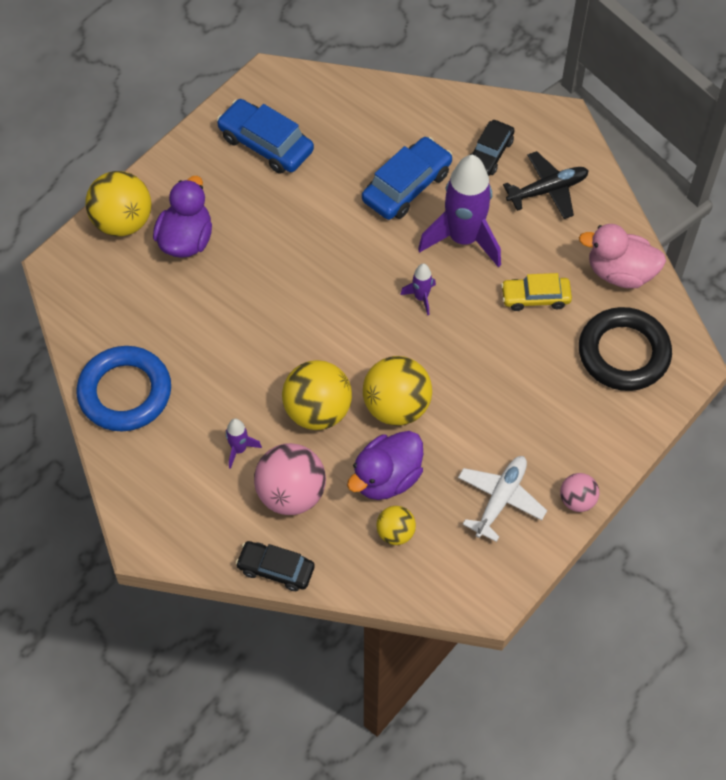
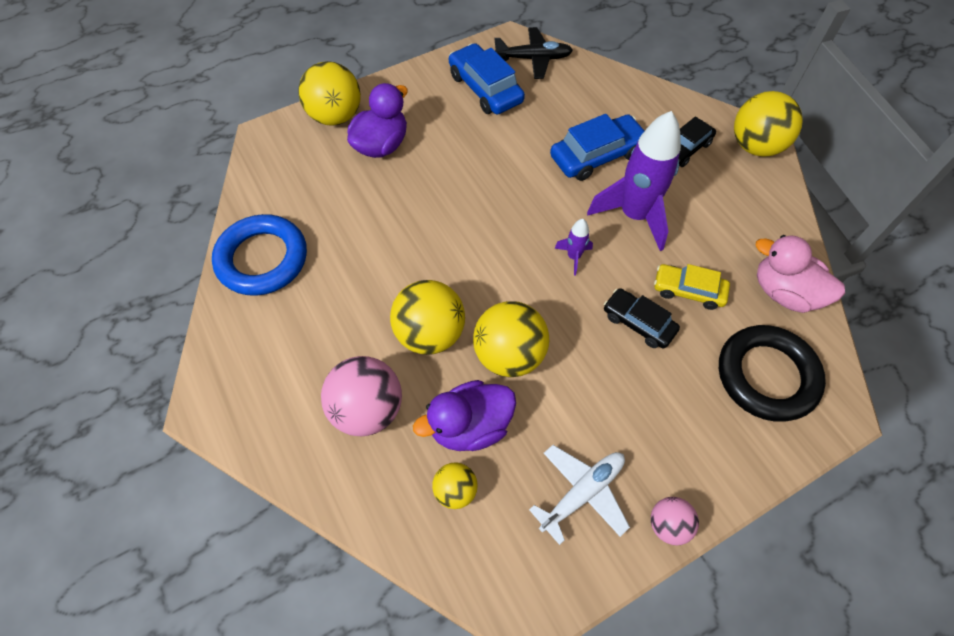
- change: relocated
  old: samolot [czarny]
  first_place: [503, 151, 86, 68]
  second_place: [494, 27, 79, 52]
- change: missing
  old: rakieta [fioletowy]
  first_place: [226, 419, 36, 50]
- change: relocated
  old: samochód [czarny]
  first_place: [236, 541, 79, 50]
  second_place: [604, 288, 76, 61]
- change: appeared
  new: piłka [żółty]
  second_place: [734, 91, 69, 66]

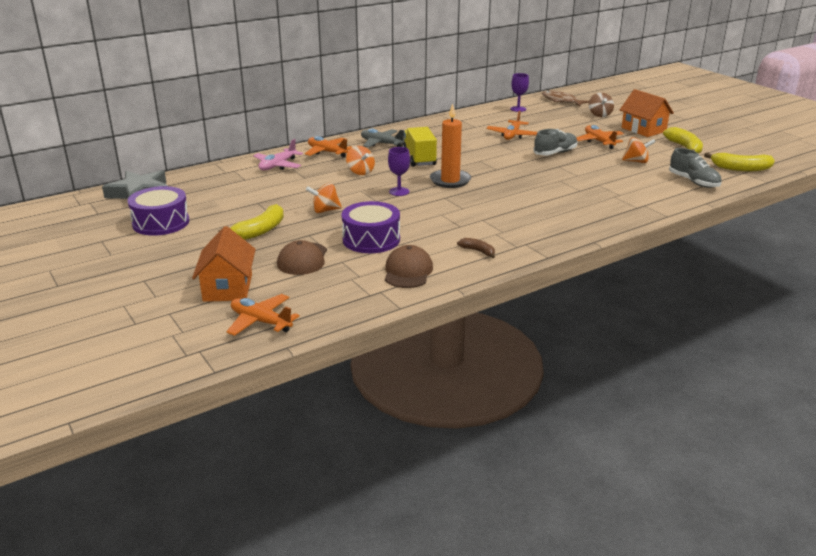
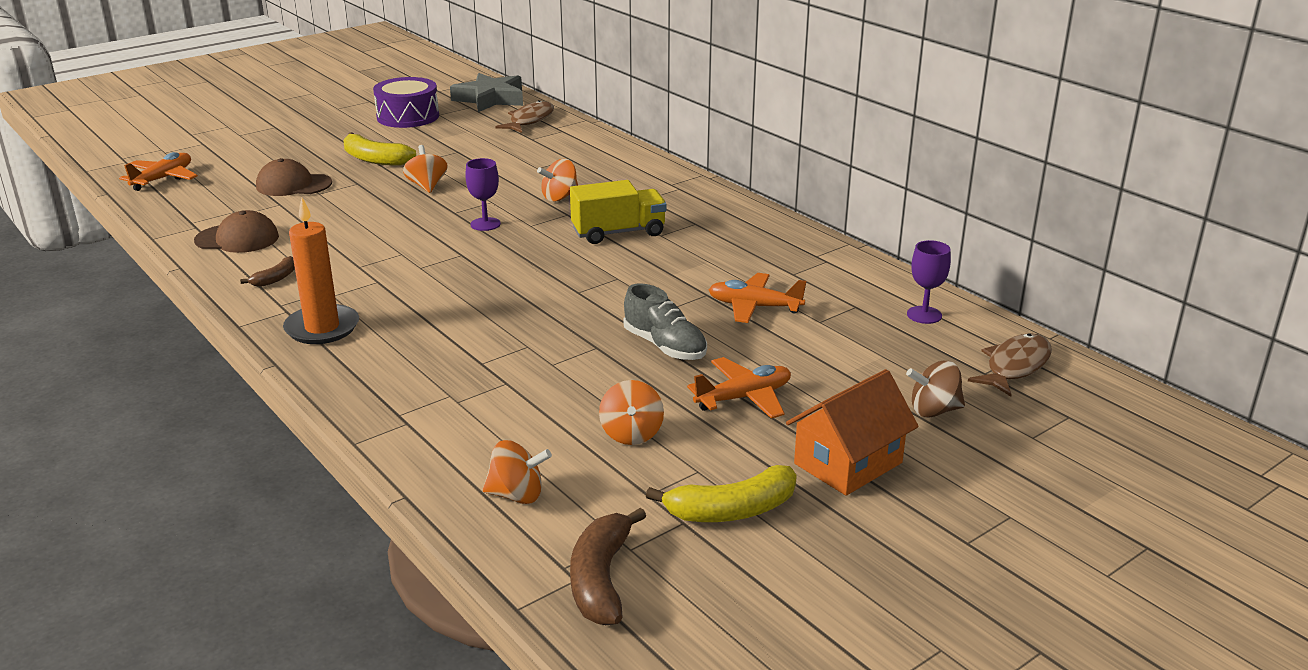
- change: relocated
  old: świeca [pomarańczowy]
  first_place: [430, 104, 41, 84]
  second_place: [283, 198, 76, 146]
- change: missing
  old: samolot [szary]
  first_place: [361, 129, 43, 19]
- change: missing
  old: samolot [pomarańczowy]
  first_place: [305, 136, 47, 21]
- change: missing
  old: samolot [różowy]
  first_place: [253, 139, 50, 31]
- change: exchanged
  old: but [szary]
  new: bączek [pomarańczowy]
  first_place: [669, 148, 53, 40]
  second_place: [482, 440, 70, 64]
- change: colour
  old: banan [żółty]
  new: banan [brązowy]
  first_place: [704, 153, 71, 19]
  second_place: [570, 507, 76, 118]
- change: missing
  old: bęben [fioletowy]
  first_place: [342, 201, 58, 52]
- change: missing
  old: domek [pomarańczowy]
  first_place: [192, 226, 64, 76]
- change: appeared
  new: ryba [brązowy]
  second_place: [495, 100, 59, 33]

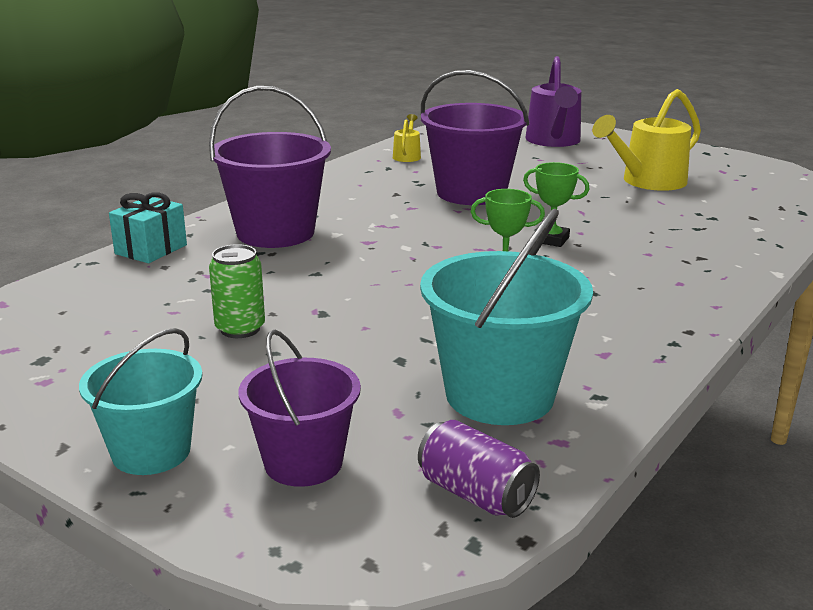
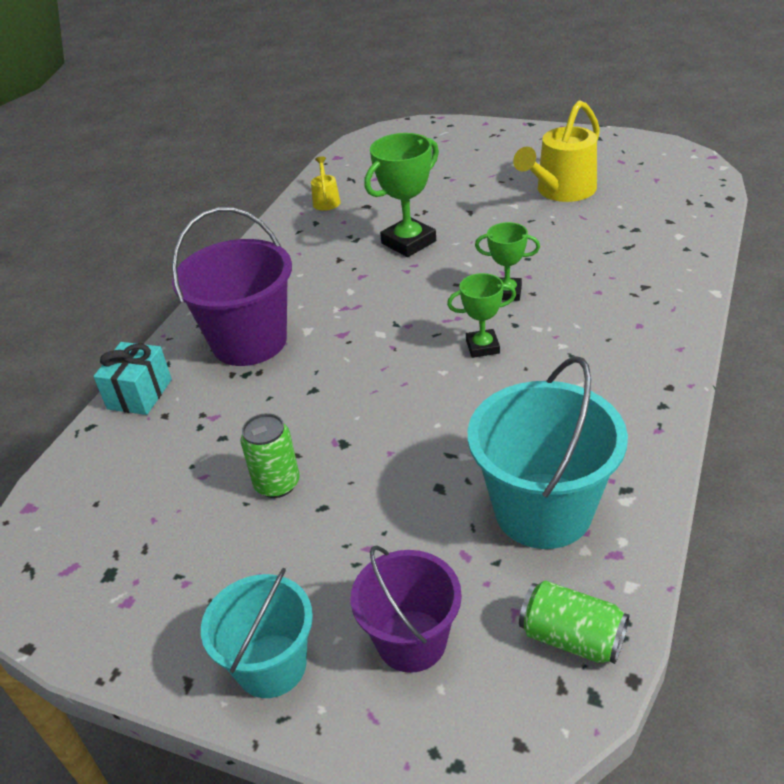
- change: missing
  old: konewka [fioletowy]
  first_place: [525, 56, 56, 91]
- change: exchanged
  old: wiadro [fioletowy]
  new: puchar [zielony]
  first_place: [421, 70, 108, 135]
  second_place: [364, 133, 75, 124]
- change: colour
  old: puszka [fioletowy]
  new: puszka [zielony]
  first_place: [418, 420, 122, 98]
  second_place: [519, 580, 110, 84]

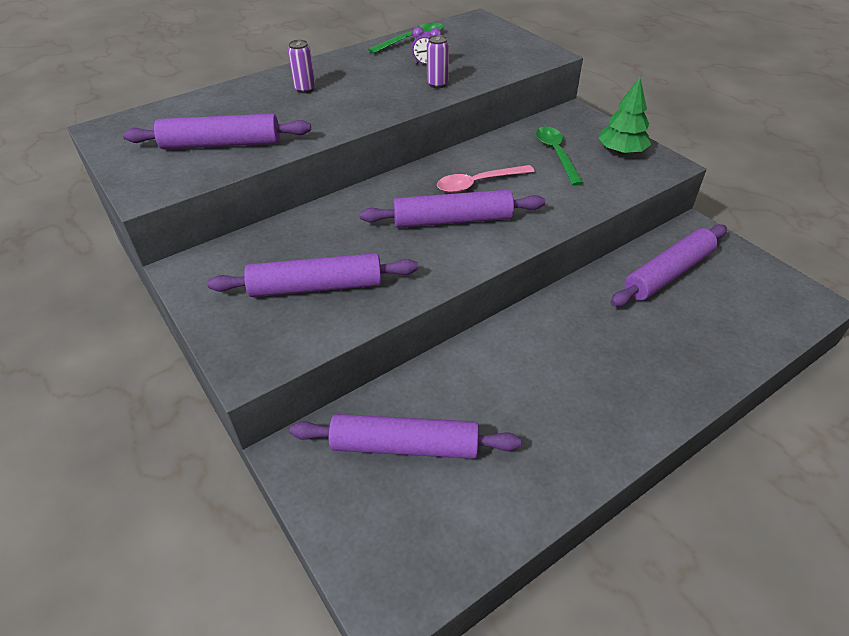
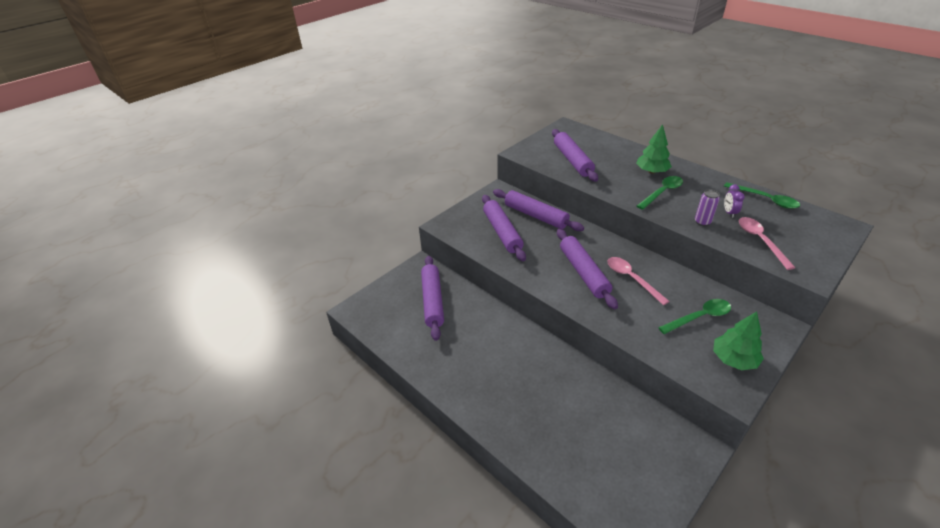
- change: exchanged
  old: puszka [fioletowy]
  new: drzewko [zielony]
  first_place: [288, 40, 27, 53]
  second_place: [636, 124, 36, 50]
- change: relocated
  old: wałek do ciasta [fioletowy]
  first_place: [611, 224, 116, 83]
  second_place: [493, 189, 91, 42]
- change: appeared
  new: łyżka [zielony]
  second_place: [637, 176, 46, 34]
- change: appeared
  new: łyżka [różowy]
  second_place: [739, 217, 57, 53]

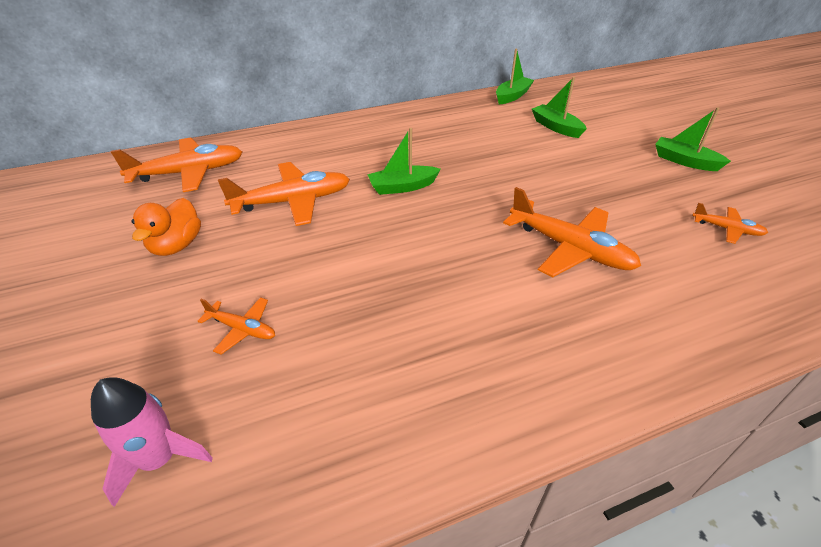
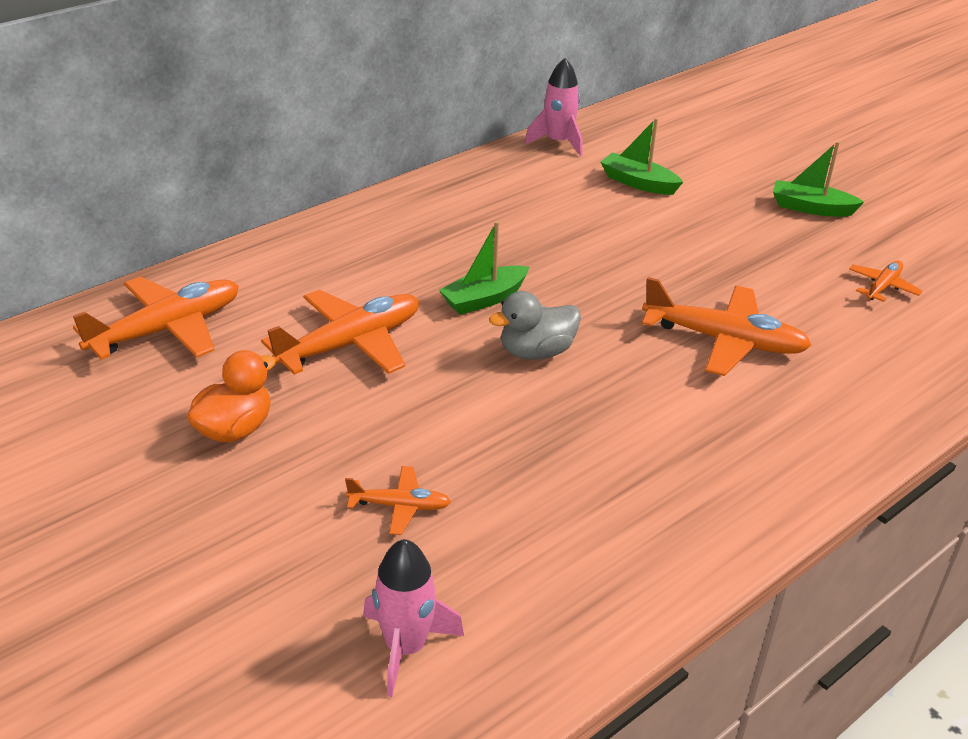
- change: exchanged
  old: łódka [zielony]
  new: rakieta [różowy]
  first_place: [496, 49, 38, 55]
  second_place: [525, 58, 58, 98]
- change: spun
  old: kaczka [pomarańczowy]
  first_place: [132, 198, 69, 58]
  second_place: [187, 350, 89, 92]
  degrees: -135
- change: spun
  old: samolot [pomarańczowy]
  first_place: [692, 203, 76, 41]
  second_place: [849, 261, 74, 41]
  degrees: -60
- change: appeared
  new: kaczka [szary]
  second_place: [489, 291, 92, 69]

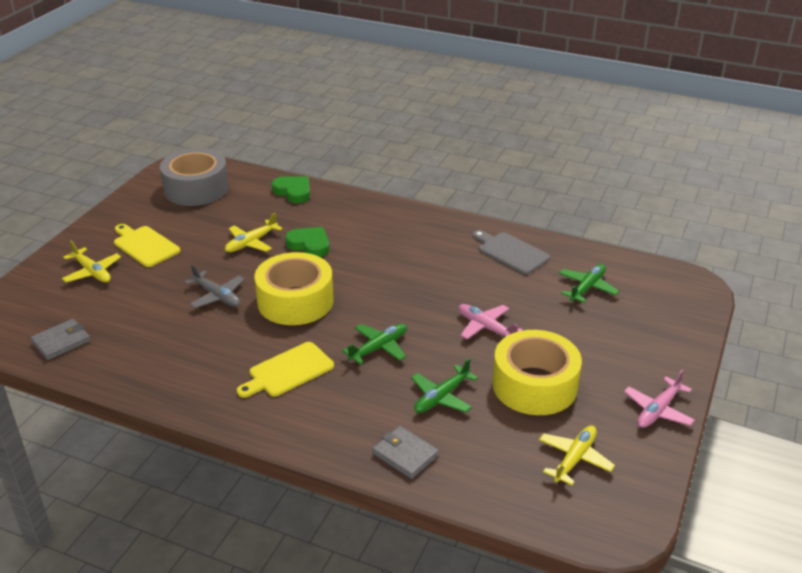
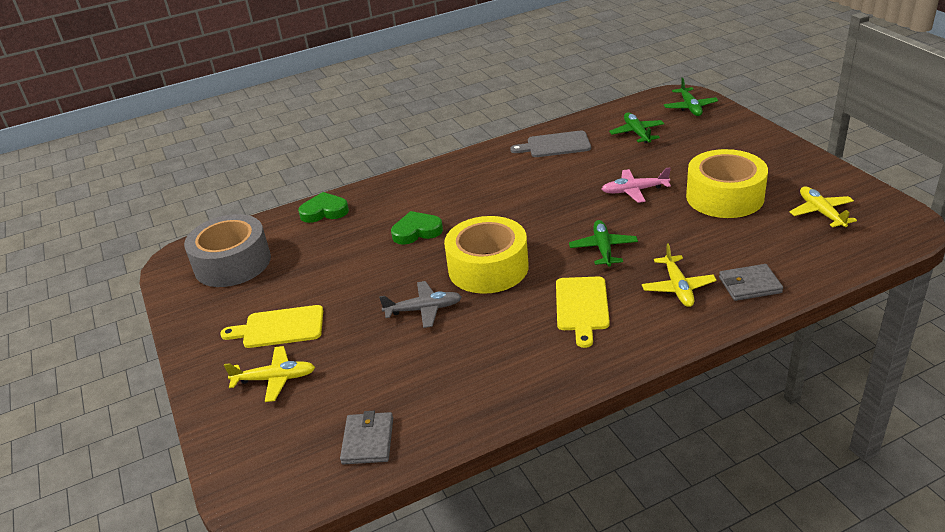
- change: relocated
  old: samolot [żółty]
  first_place: [225, 212, 58, 40]
  second_place: [642, 243, 75, 64]
- change: relocated
  old: samolot [zielony]
  first_place: [411, 358, 67, 55]
  second_place: [664, 78, 54, 38]
- change: missing
  old: samolot [różowy]
  first_place: [624, 370, 71, 58]

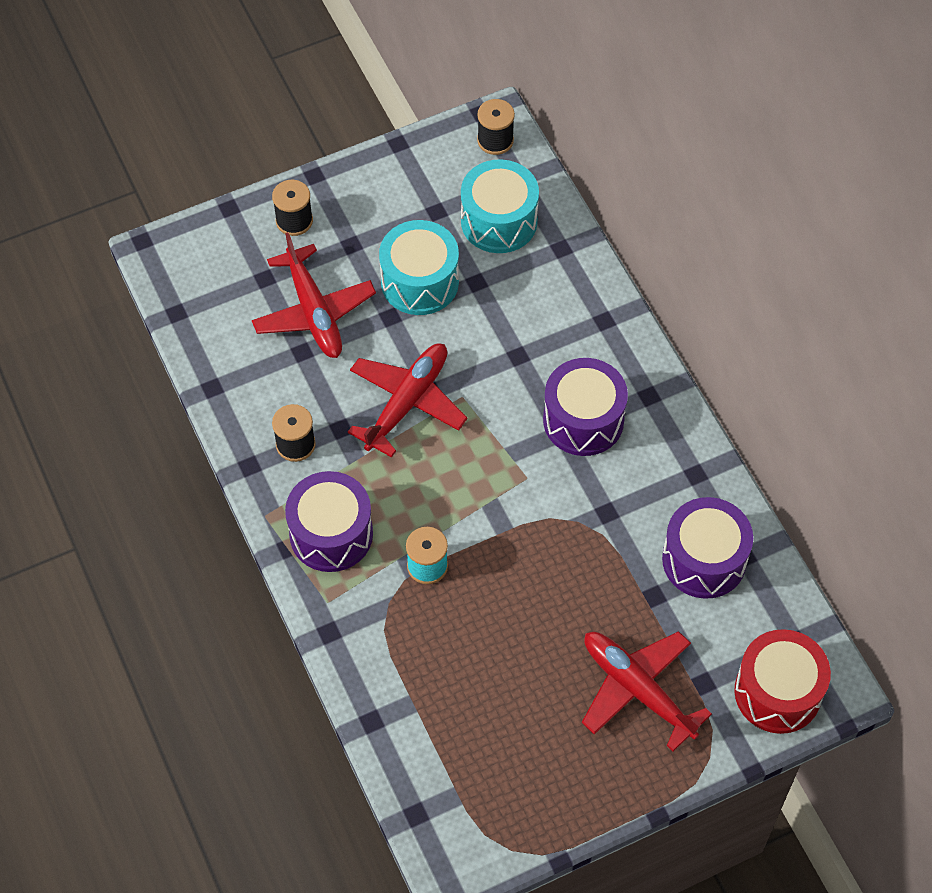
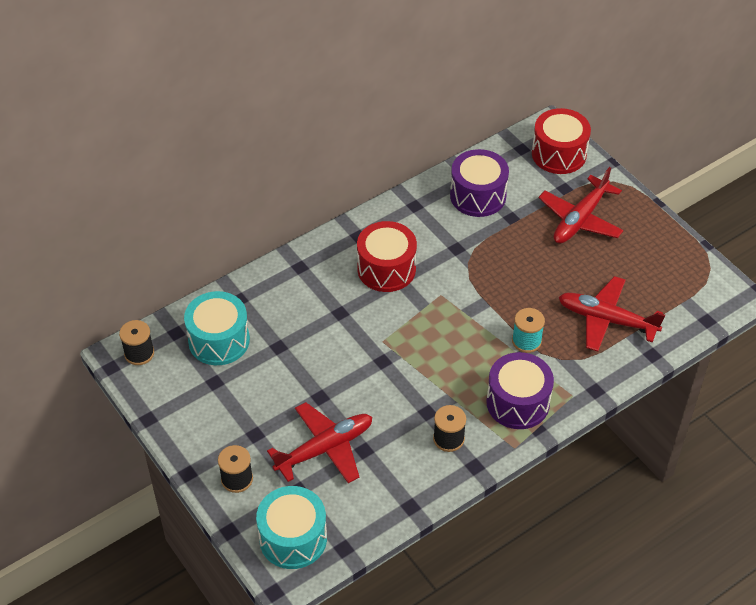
- change: relocated
  old: bęben [turkusowy]
  first_place: [379, 220, 80, 95]
  second_place: [256, 486, 71, 83]
- change: relocated
  old: samolot [czerwony]
  first_place: [348, 343, 120, 115]
  second_place: [558, 276, 107, 76]
- change: colour
  old: bęben [fioletowy]
  new: bęben [czerwony]
  first_place: [543, 358, 85, 98]
  second_place: [357, 221, 60, 71]

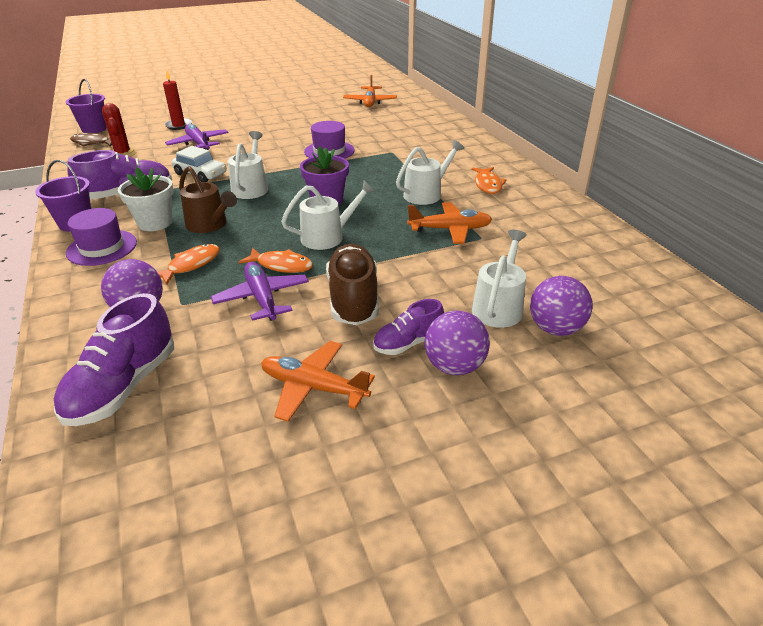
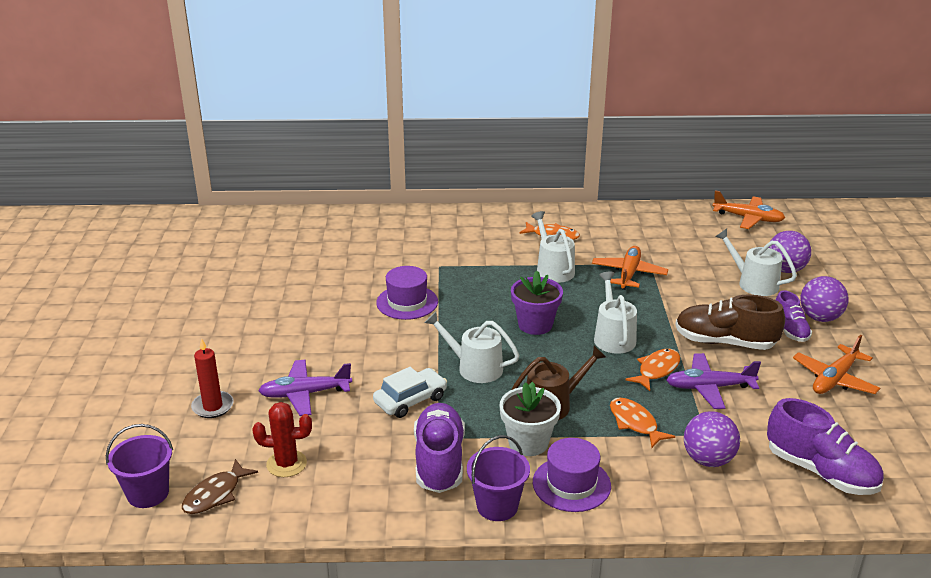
- change: relocated
  old: samolot [pomarańczowy]
  first_place: [343, 75, 54, 32]
  second_place: [713, 190, 72, 39]

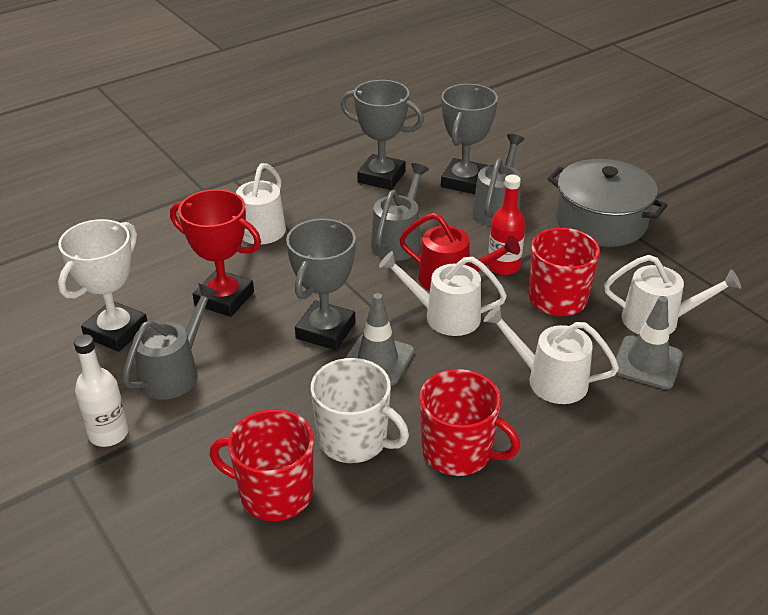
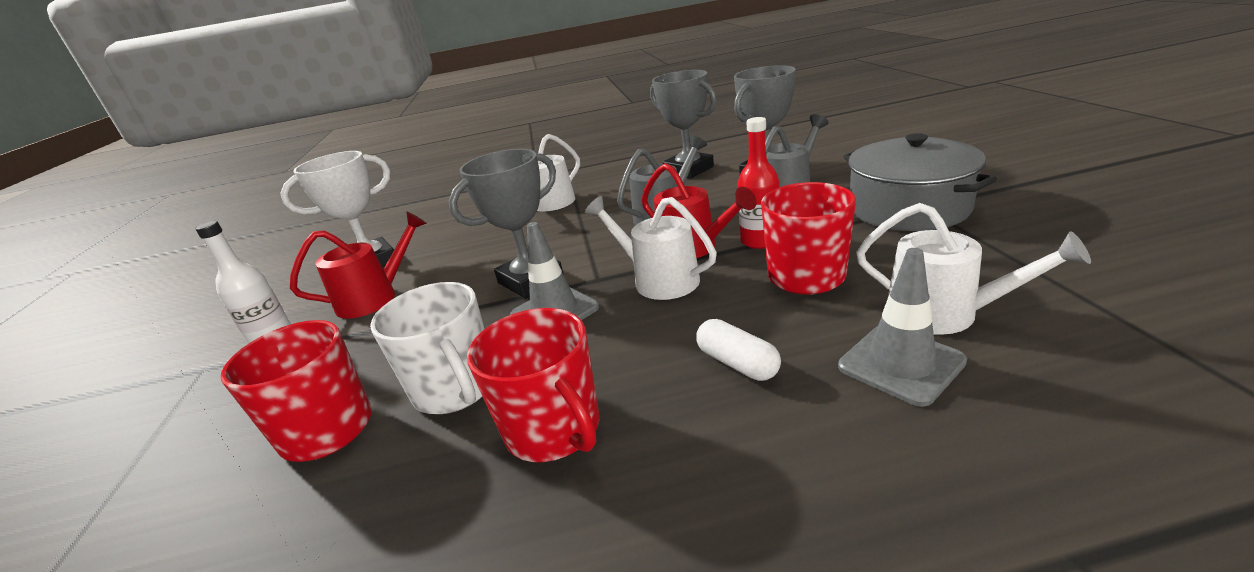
- change: missing
  old: puchar [czerwony]
  first_place: [170, 189, 91, 128]
- change: colour
  old: konewka [szary]
  new: konewka [czerwony]
  first_place: [122, 283, 96, 116]
  second_place: [290, 212, 137, 107]
- change: exchanged
  old: konewka [biały]
  new: kapsułka [biały]
  first_place: [484, 305, 135, 99]
  second_place: [696, 319, 85, 62]

